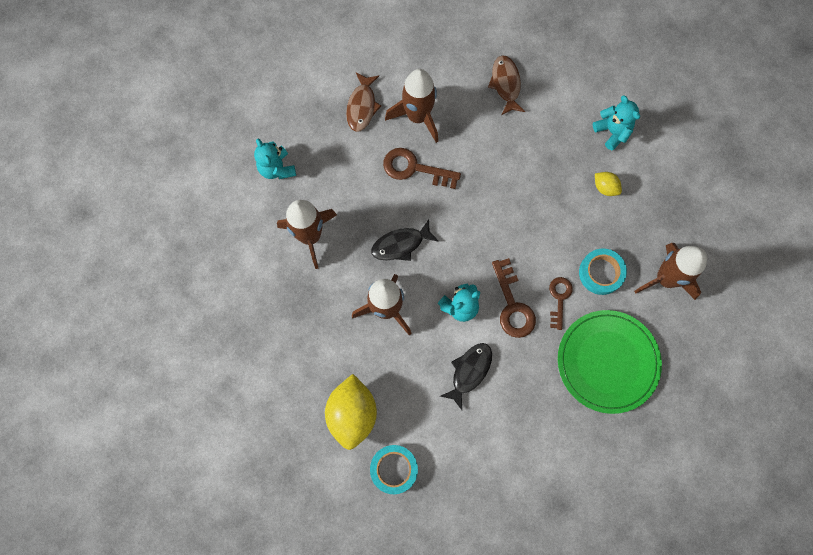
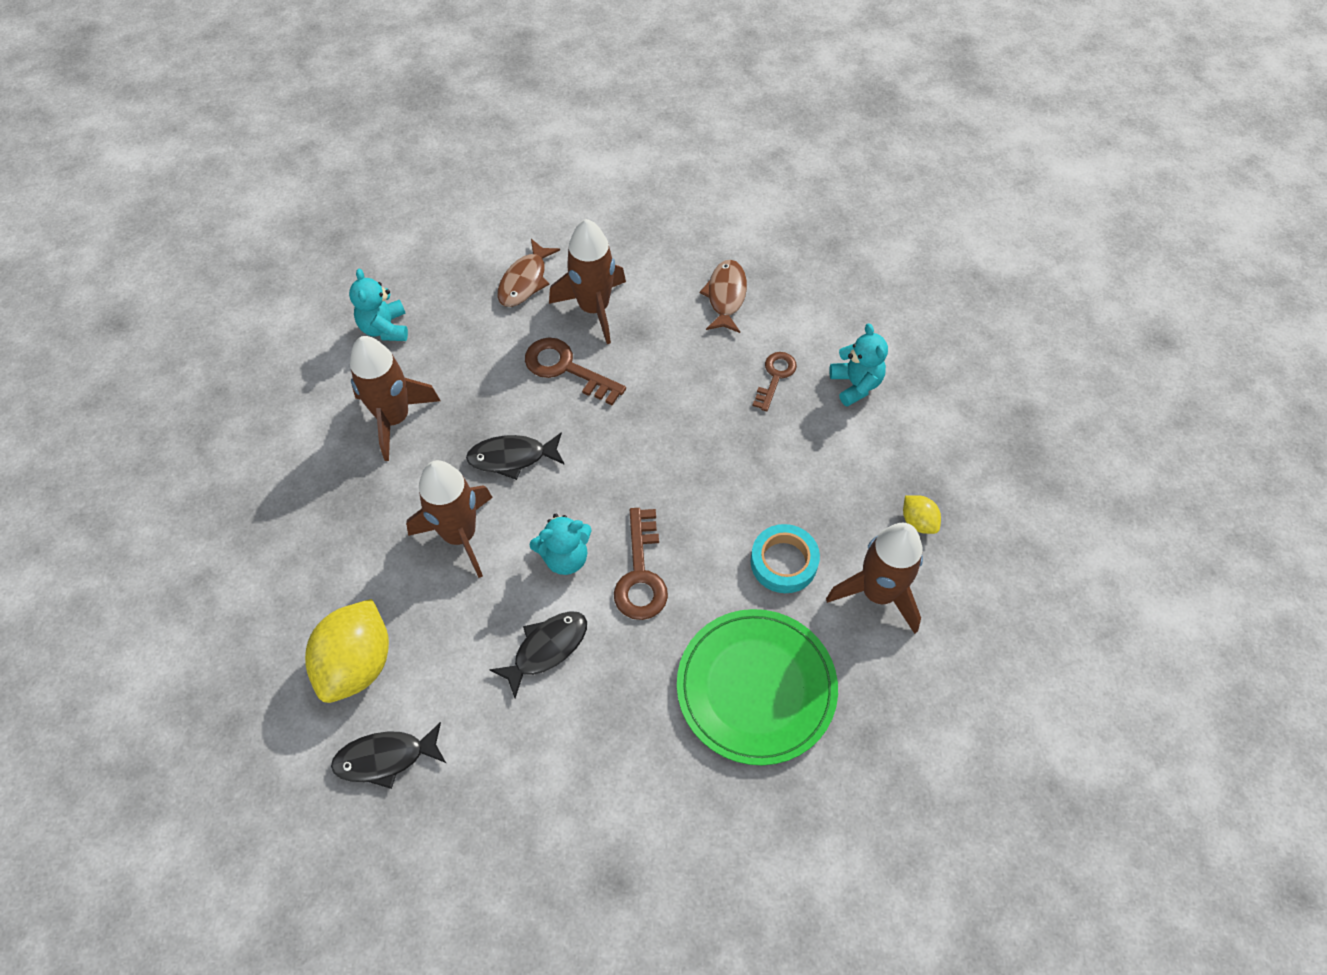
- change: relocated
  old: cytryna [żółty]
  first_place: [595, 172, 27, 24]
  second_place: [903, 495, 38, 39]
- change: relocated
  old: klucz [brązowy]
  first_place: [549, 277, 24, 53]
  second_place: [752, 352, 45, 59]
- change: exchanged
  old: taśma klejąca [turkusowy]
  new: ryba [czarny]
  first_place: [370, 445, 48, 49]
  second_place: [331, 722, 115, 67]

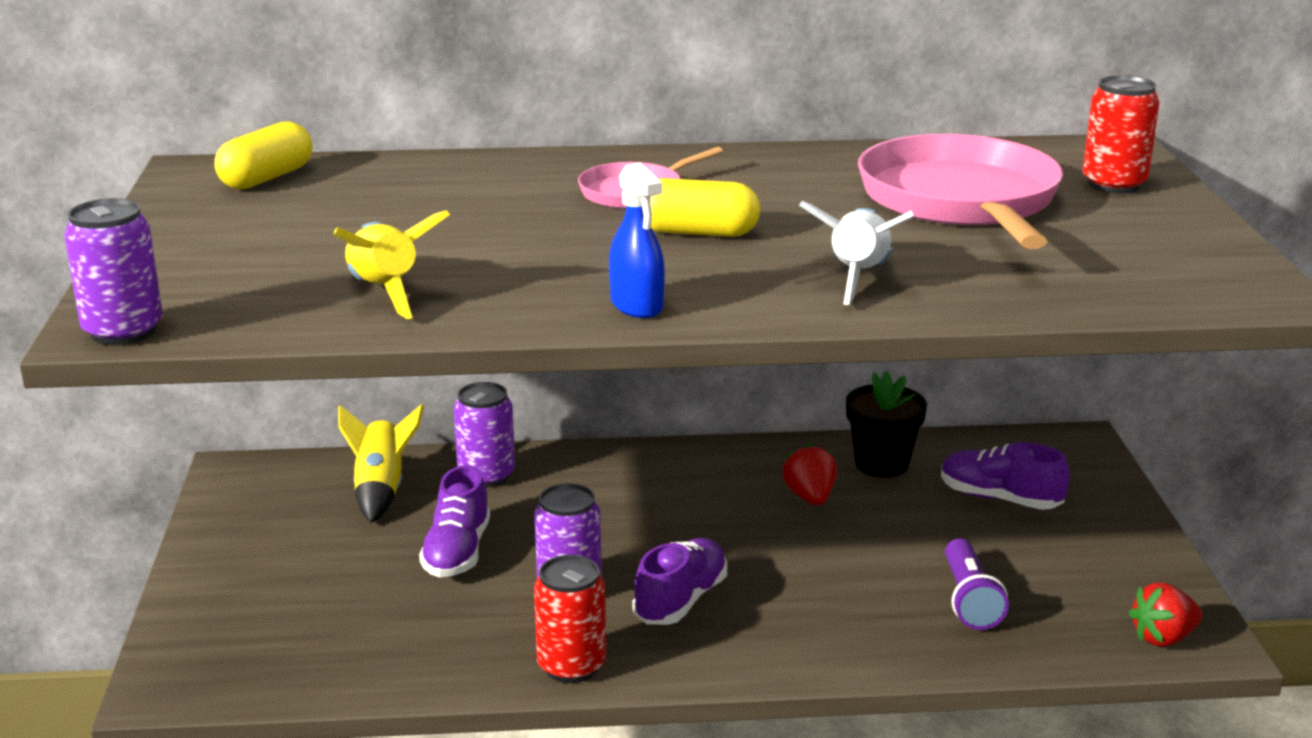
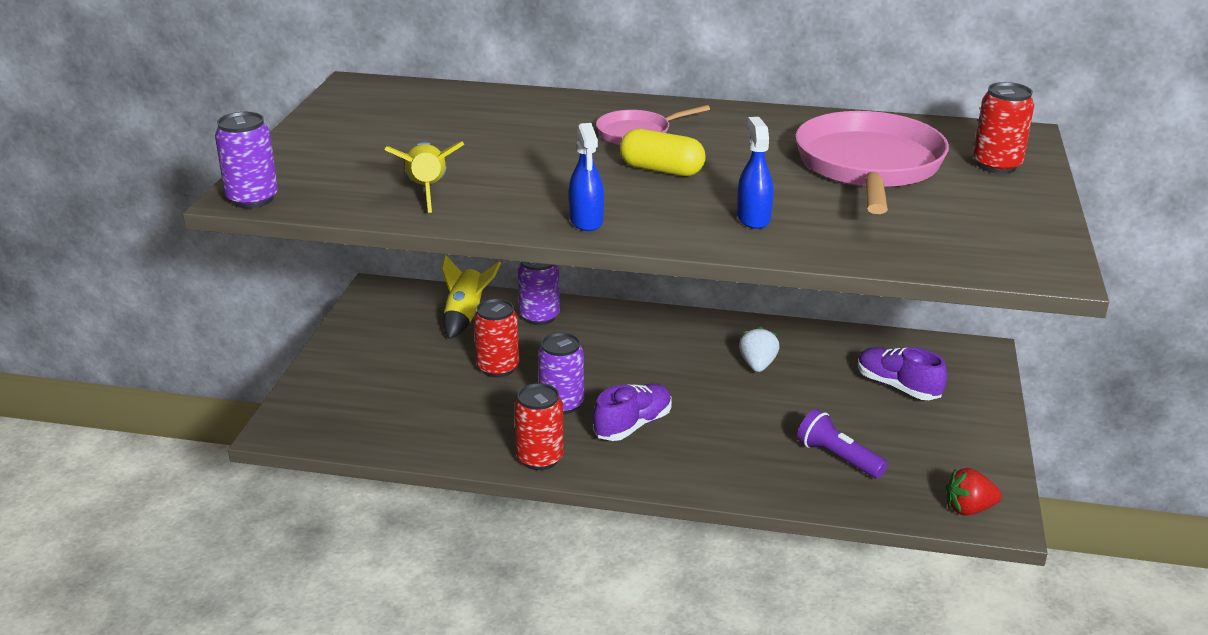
- change: missing
  old: kapsułka [żółty]
  first_place: [215, 122, 97, 67]
- change: exchanged
  old: rakieta [biały]
  new: spryskiwacz [niebieski]
  first_place: [799, 201, 115, 104]
  second_place: [737, 117, 36, 112]
- change: missing
  old: doniczka [czarny]
  first_place: [846, 371, 81, 107]
- change: colour
  old: truskawka [czerwony]
  new: truskawka [biały]
  first_place: [782, 443, 55, 62]
  second_place: [739, 326, 40, 46]
- change: exchanged
  old: but [fioletowy]
  new: puszka [czerwony]
  first_place: [419, 465, 71, 113]
  second_place: [474, 299, 45, 79]
- change: spun
  old: latarka [fioletowy]
  first_place: [945, 538, 64, 92]
  second_place: [797, 409, 91, 70]
  degrees: 120

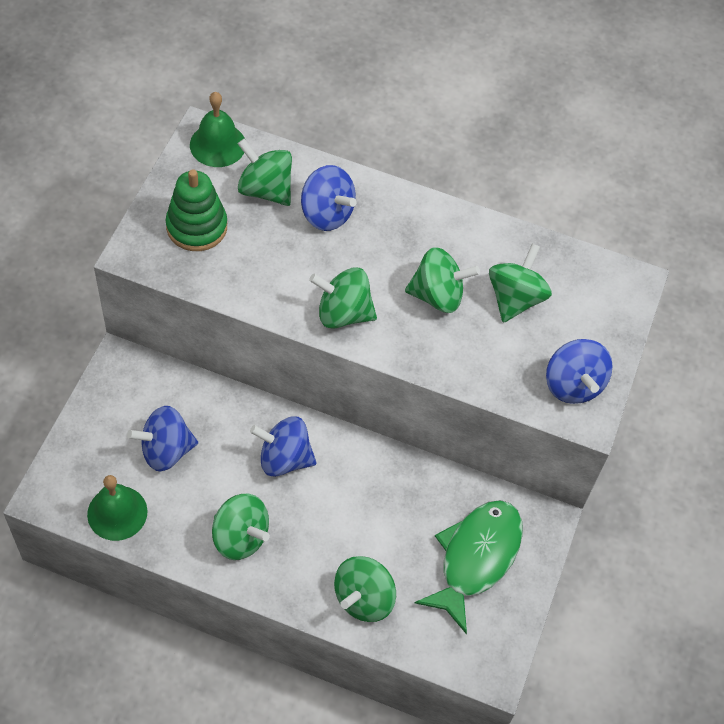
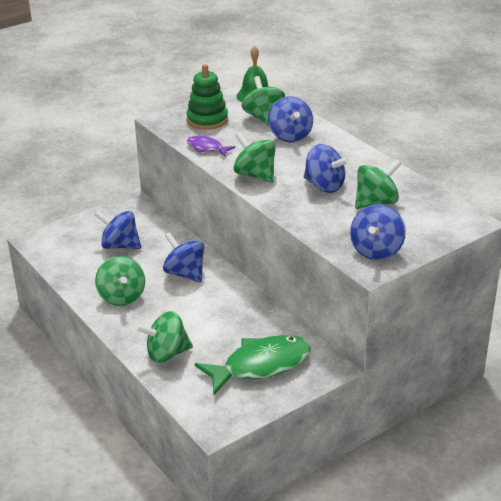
- change: colour
  old: bączek [zielony]
  new: bączek [niebieski]
  first_place: [405, 247, 75, 66]
  second_place: [304, 144, 45, 49]
- change: missing
  old: dzwonek [zielony]
  first_place: [87, 475, 60, 66]
- change: appeared
  new: ryba [fioletowy]
  second_place: [187, 136, 48, 21]

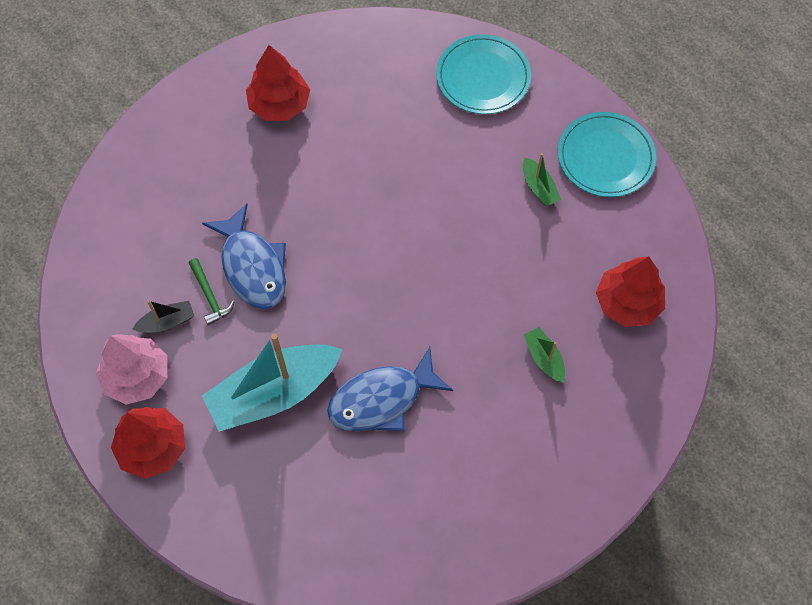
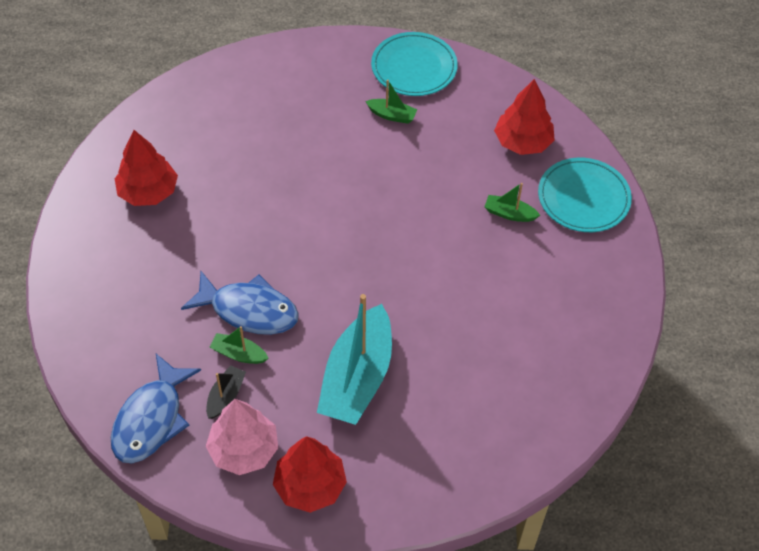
- change: relocated
  old: talerz [turkusowy]
  first_place: [436, 34, 95, 80]
  second_place: [538, 158, 94, 74]
- change: exchanged
  old: młotek [zielony]
  new: łódka [zielony]
  first_place: [189, 258, 46, 67]
  second_place: [210, 326, 59, 38]
- change: relocated
  old: ryba [niebieski]
  first_place: [327, 347, 126, 85]
  second_place: [111, 354, 90, 109]

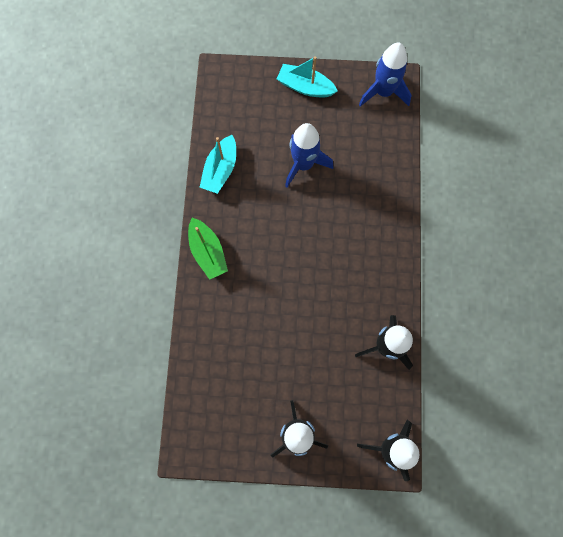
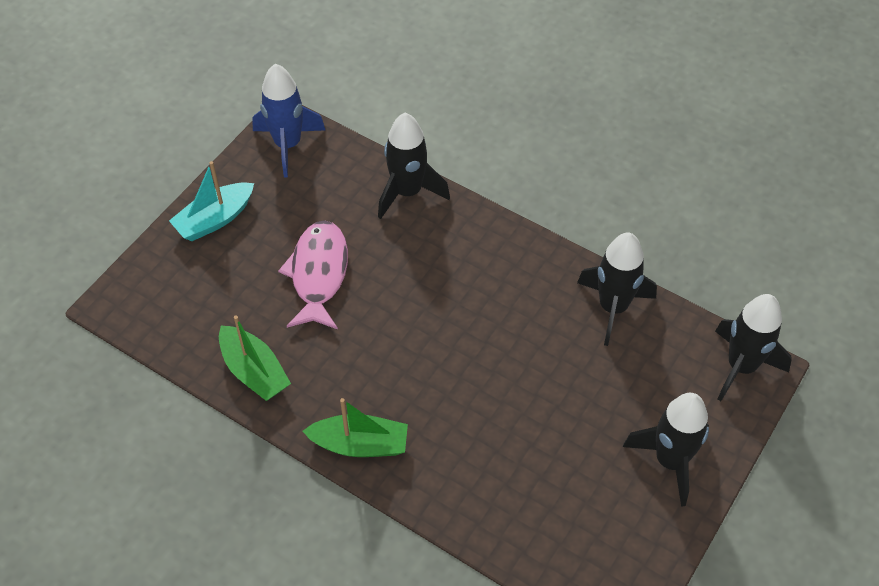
- change: exchanged
  old: rakieta [niebieski]
  new: ryba [różowy]
  first_place: [285, 123, 48, 65]
  second_place: [278, 221, 70, 109]
- change: colour
  old: łódka [turkusowy]
  new: łódka [zielony]
  first_place: [200, 135, 36, 59]
  second_place: [219, 315, 72, 86]
- change: appeared
  new: rakieta [czarny]
  second_place: [378, 113, 72, 106]

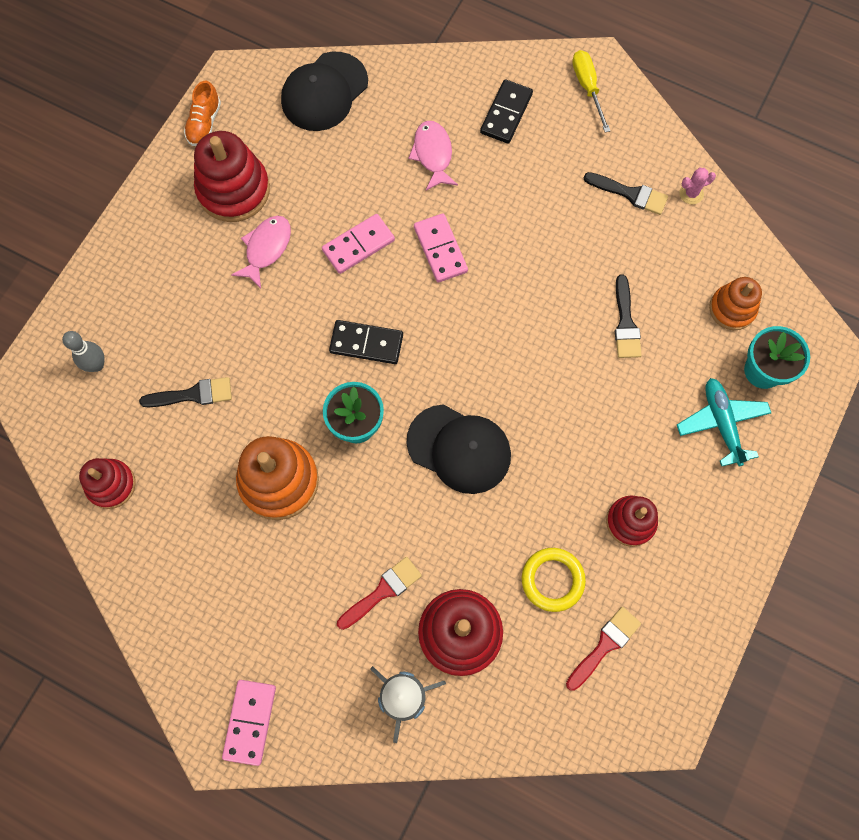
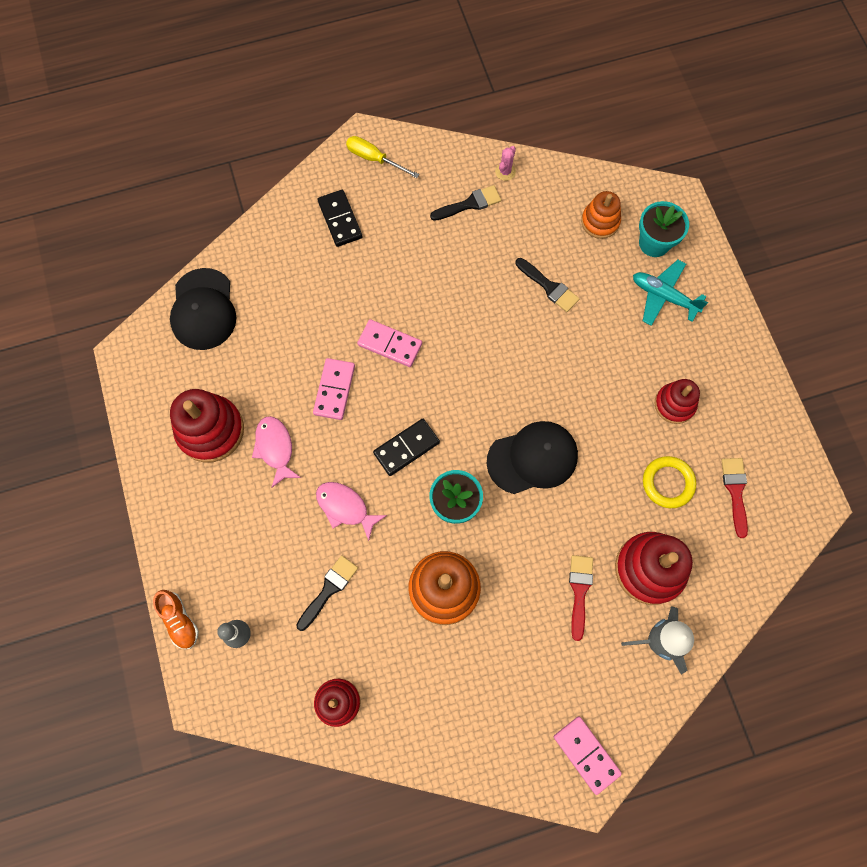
- change: relocated
  old: but [pomarańczowy]
  first_place: [184, 81, 37, 65]
  second_place: [153, 590, 46, 59]
- change: relocated
  old: ryba [różowy]
  first_place: [408, 121, 50, 70]
  second_place: [316, 482, 71, 59]

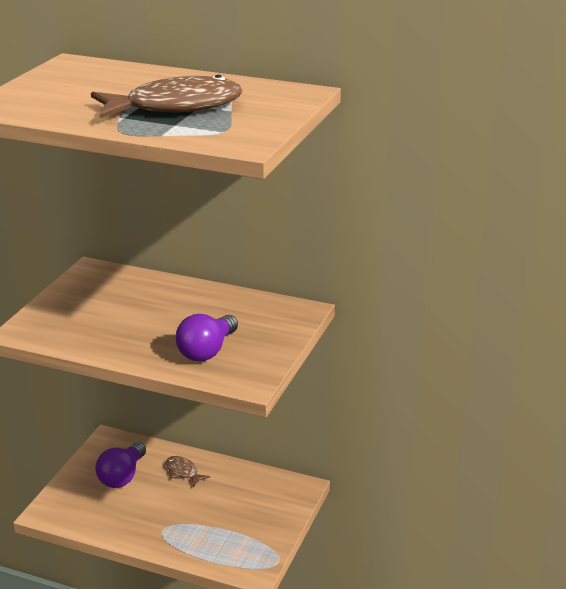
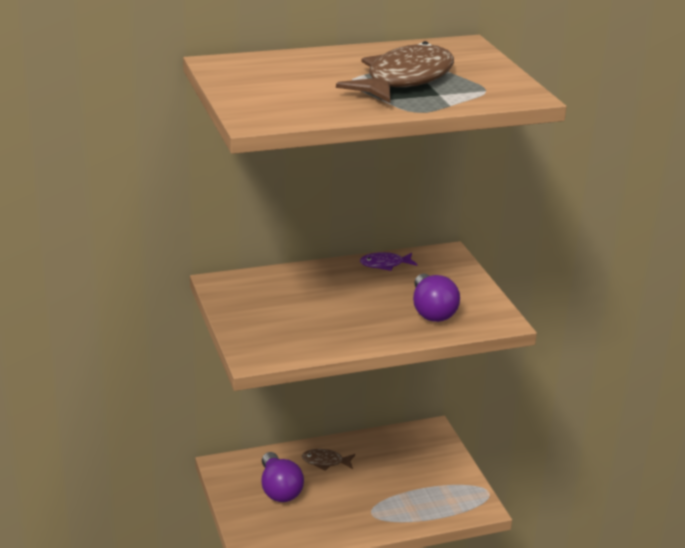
- change: appeared
  new: ryba [fioletowy]
  second_place: [360, 252, 58, 19]

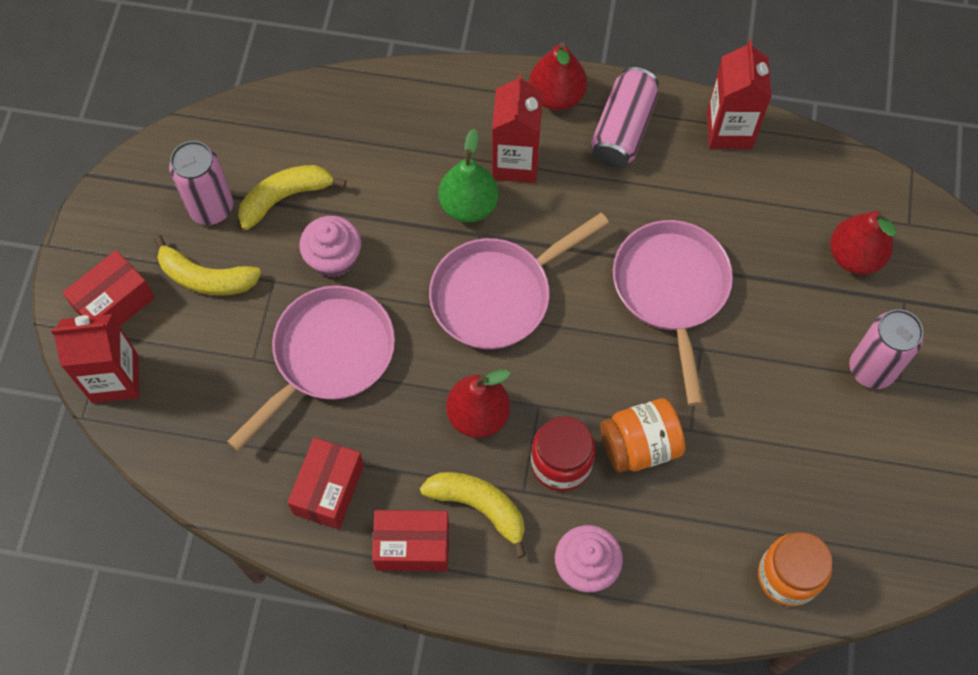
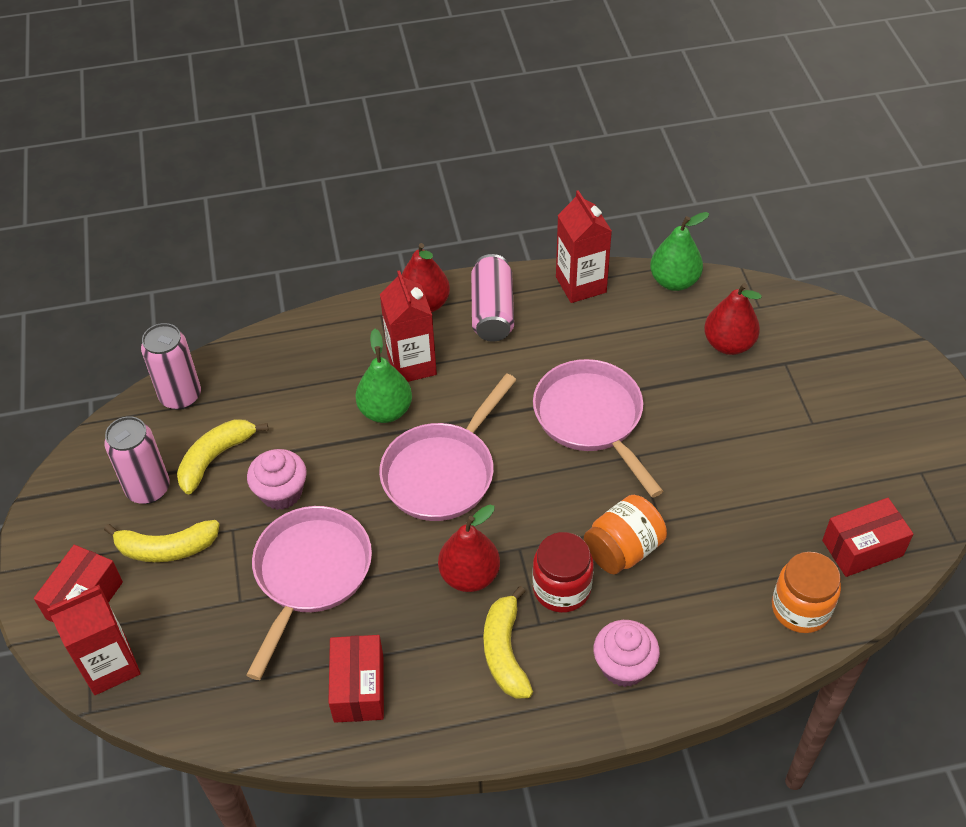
- change: relocated
  old: puszka [różowy]
  first_place: [849, 309, 74, 80]
  second_place: [141, 323, 60, 87]
- change: spun
  old: banan [żółty]
  first_place: [420, 472, 106, 86]
  second_place: [483, 586, 50, 113]
  degrees: -105
- change: relocated
  old: pudełko [czerwony]
  first_place: [372, 510, 77, 61]
  second_place: [822, 498, 91, 79]
- change: appeared
  new: gruszka [zielony]
  second_place: [650, 212, 59, 79]

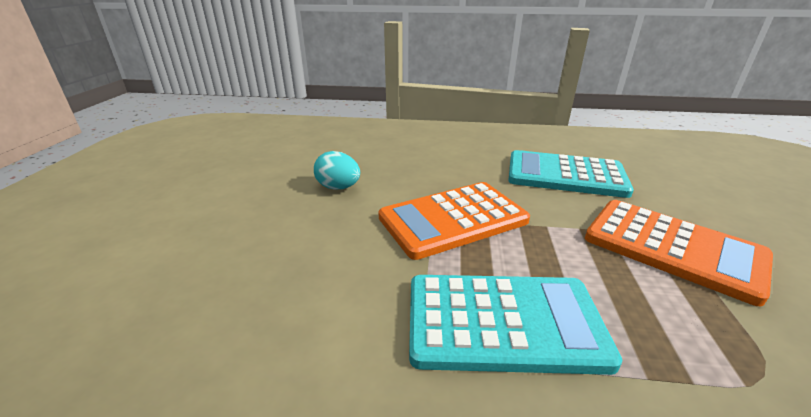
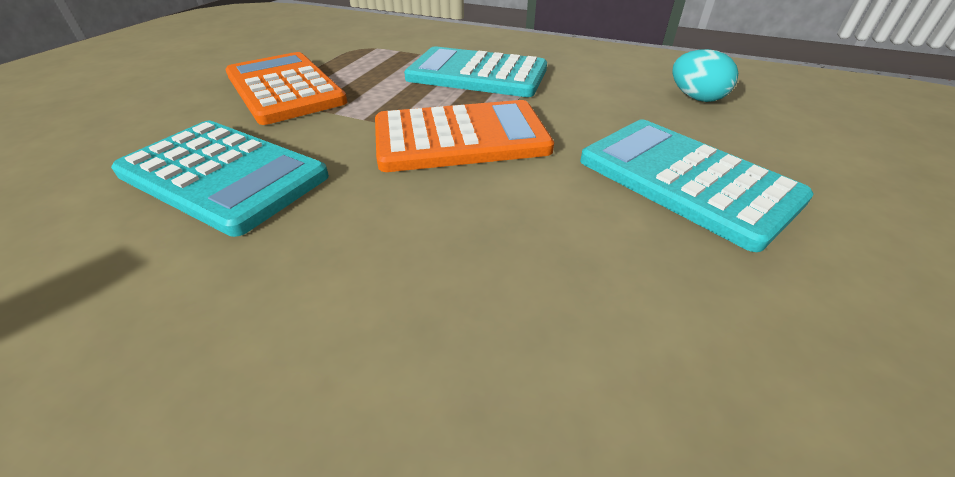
- change: relocated
  old: jajko [turkusowy]
  first_place: [314, 151, 46, 38]
  second_place: [672, 49, 66, 53]
- change: appeared
  new: kalkulator [turkusowy]
  second_place: [580, 119, 234, 133]

